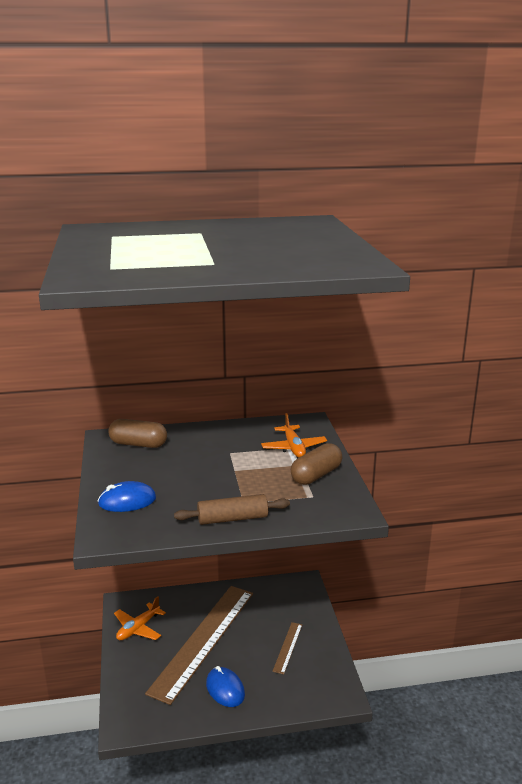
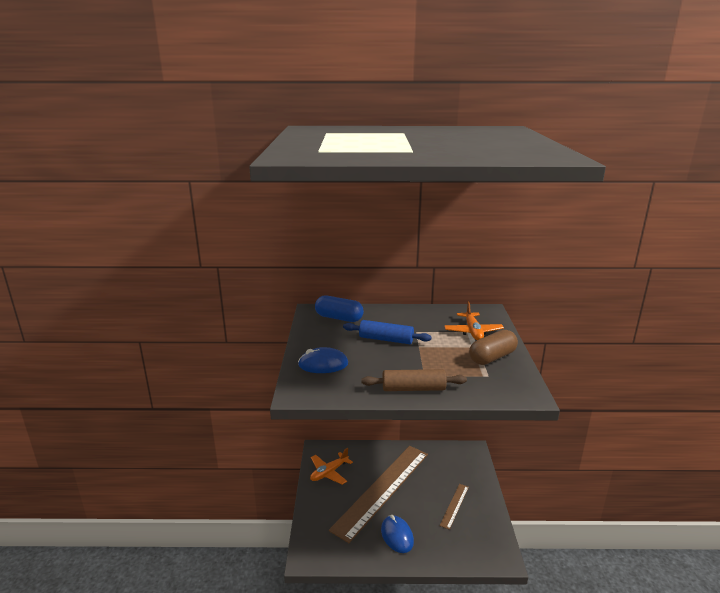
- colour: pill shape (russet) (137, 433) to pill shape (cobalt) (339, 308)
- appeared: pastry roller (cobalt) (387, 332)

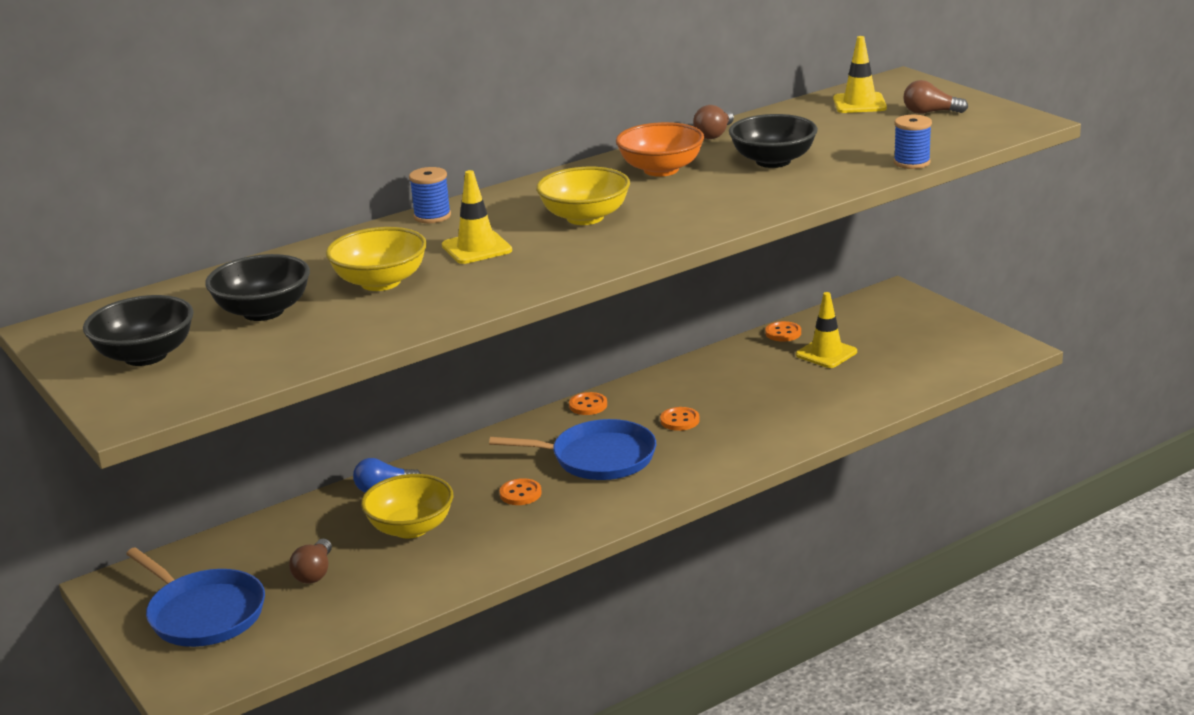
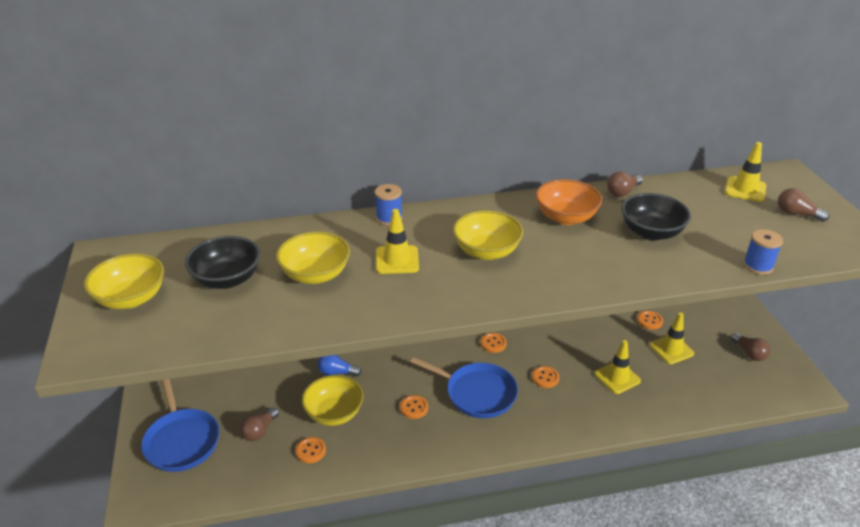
- colour: serving bowl (ebony) (138, 330) to serving bowl (golden) (124, 281)
- appeared: shirt button (orange-coloured) (311, 450)
- appeared: safety cone (golden) (618, 367)
- appeared: light bulb (russet) (750, 347)

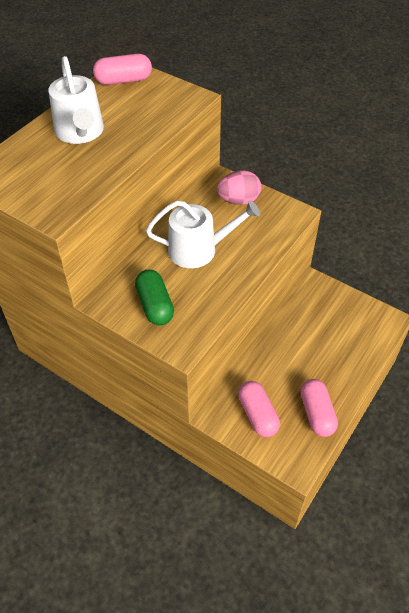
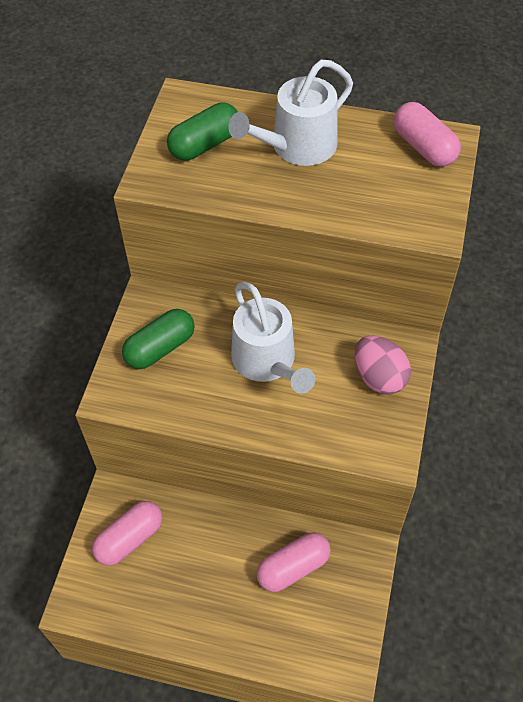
- appeared: pill shape (green) (202, 131)
- relocated: pill shape (rosy) (319, 408) to (293, 562)

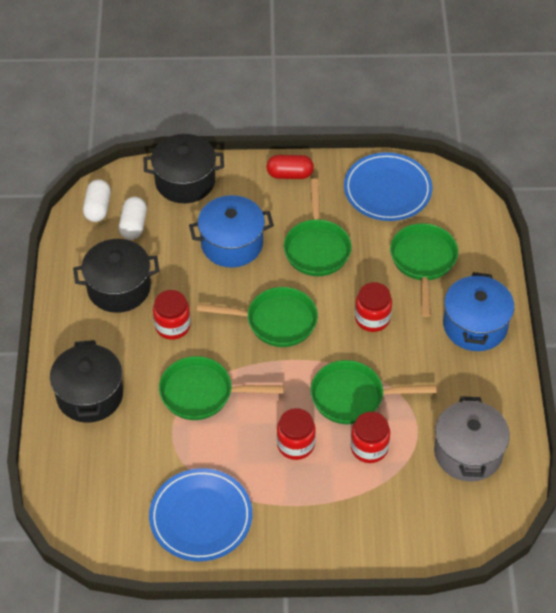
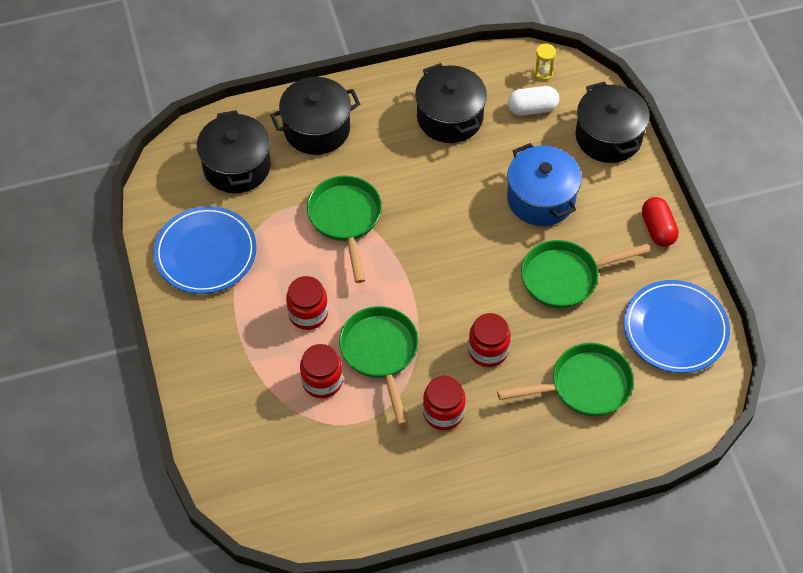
- appeared: cooking pot (ebony) (234, 151)
- relocated: jar (red) (172, 315) to (444, 403)
- exchanged: pill shape (white) (97, 200) to sandglass (golden) (544, 62)
- missing: pan (green) (257, 317)
- missing: cooking pot (grey) (472, 439)
- missing: cooking pot (cobalt) (478, 311)

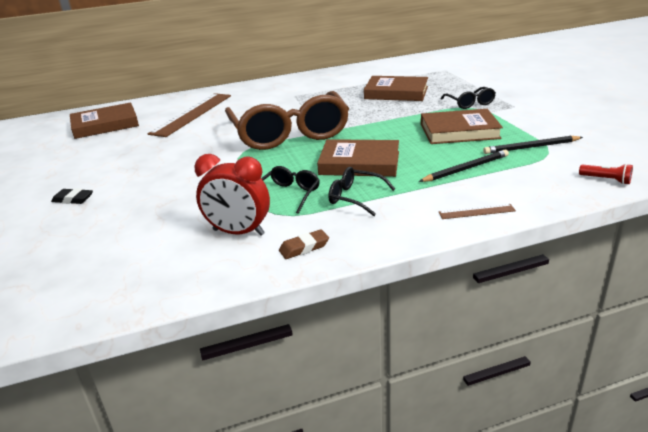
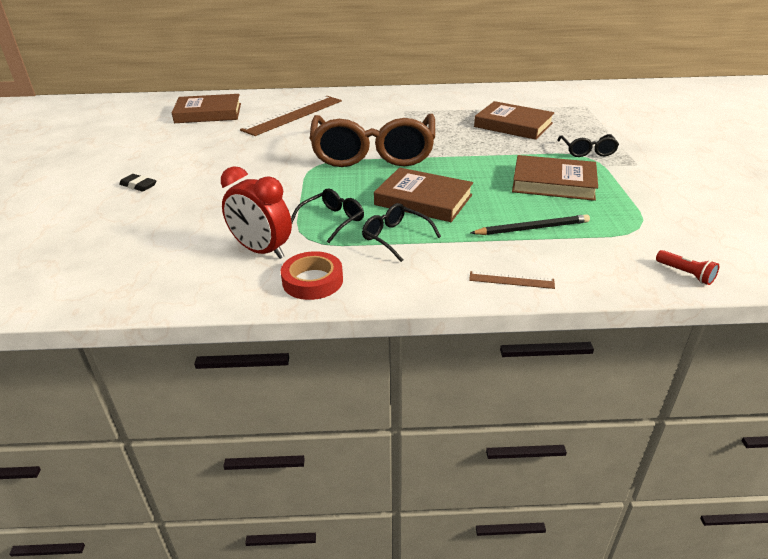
- exchanged: gum eraser (russet) (304, 244) to sticky tape (red) (312, 275)
- missing: pencil (ebony) (533, 145)

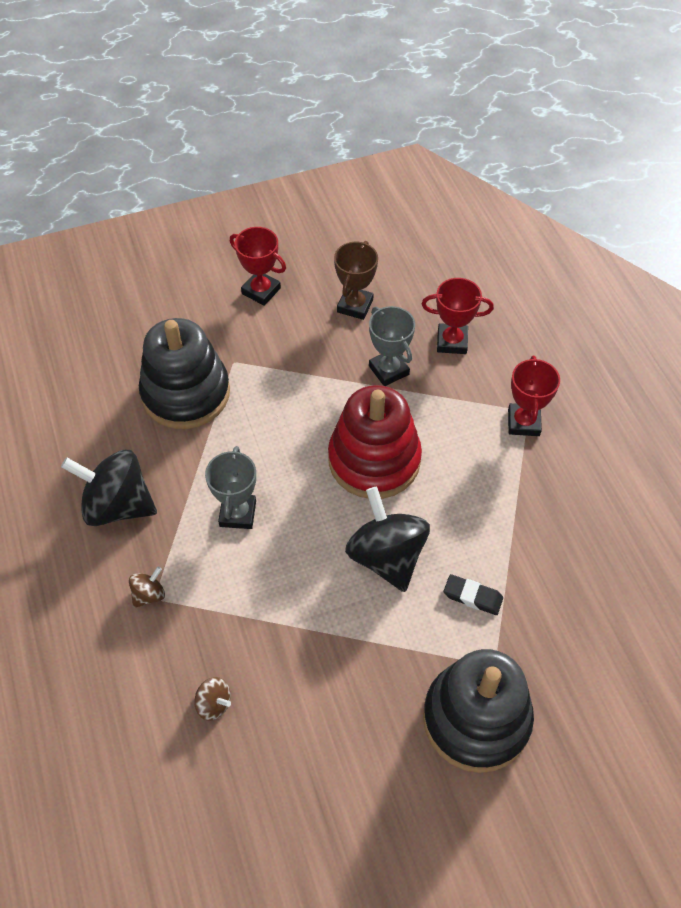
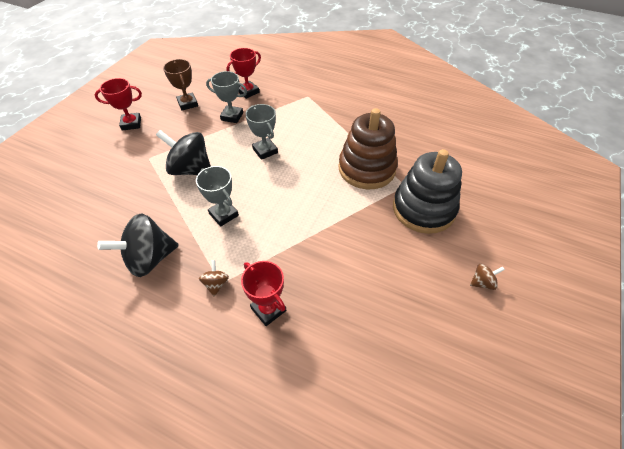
- relocated: spinning top (ebony) (387, 539) to (183, 152)
- relocated: trophy (red) (534, 396) to (263, 293)
- exchanged: stacking toy (red) (375, 442) to trophy (grey) (261, 132)
- exchanged: gum eraser (ebony) (473, 594) to stacking toy (russet) (368, 148)
- relocated: spinning top (russet) (212, 699) to (487, 277)
- missing: stacking toy (ebony) (184, 373)

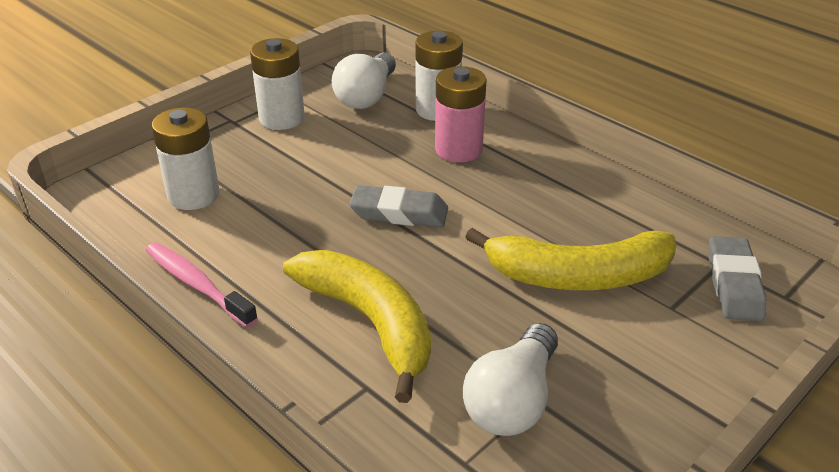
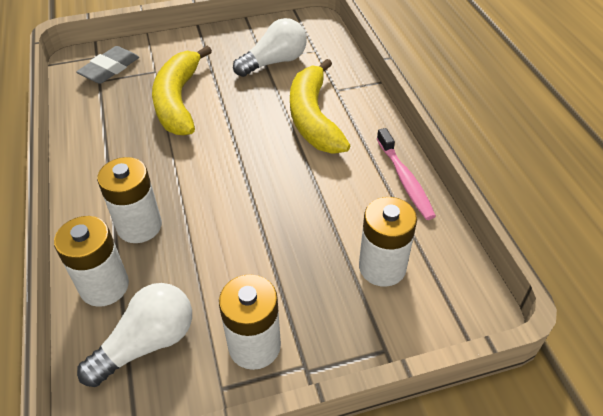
- colour: AA battery (rosy) (461, 114) to AA battery (white) (129, 200)
- spun: toy banana (golden) (570, 259) = (182, 91) 120 degrees counterclockwise
- missing: gum eraser (grey) (398, 206)

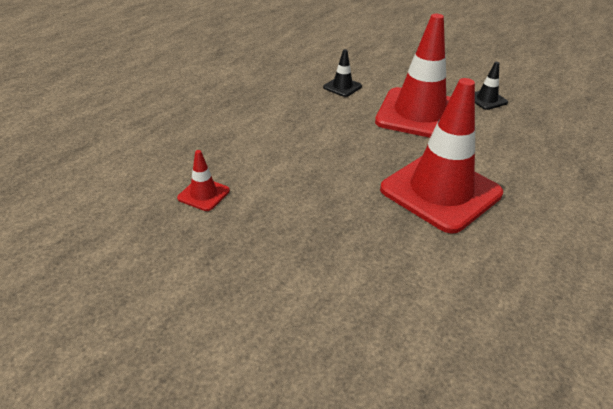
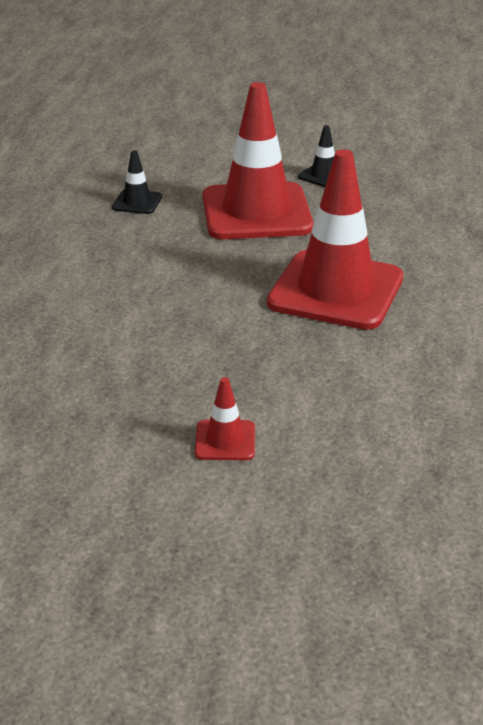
- relocated: safety cone (red) (203, 180) to (225, 418)

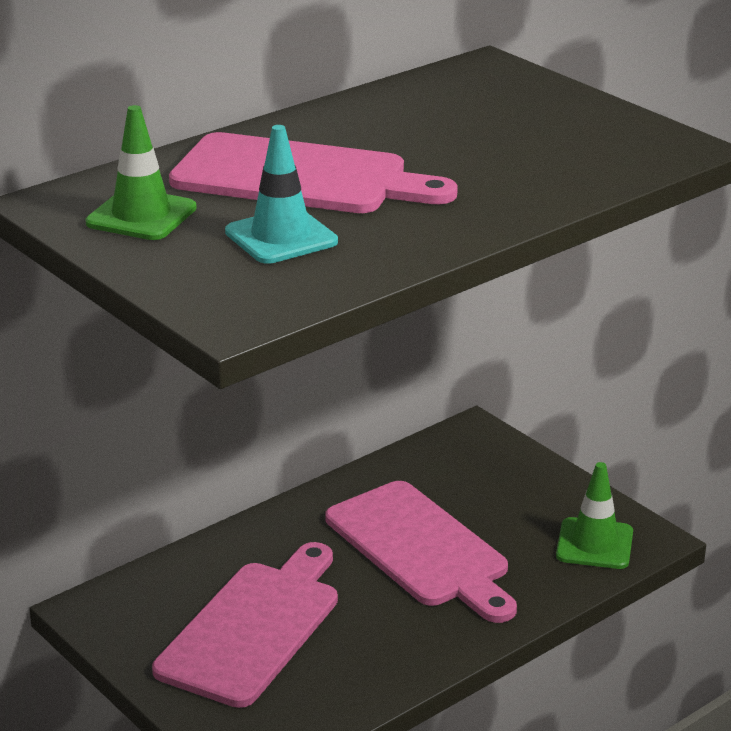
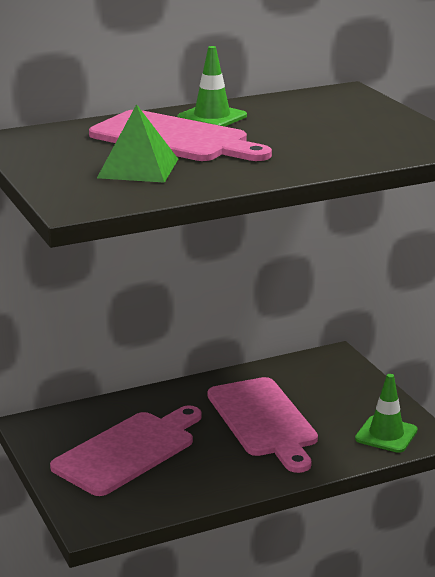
- exchanged: safety cone (aqua) (281, 194) to solid pyramid (green) (137, 143)
- relocated: safety cone (green) (141, 172) to (212, 86)

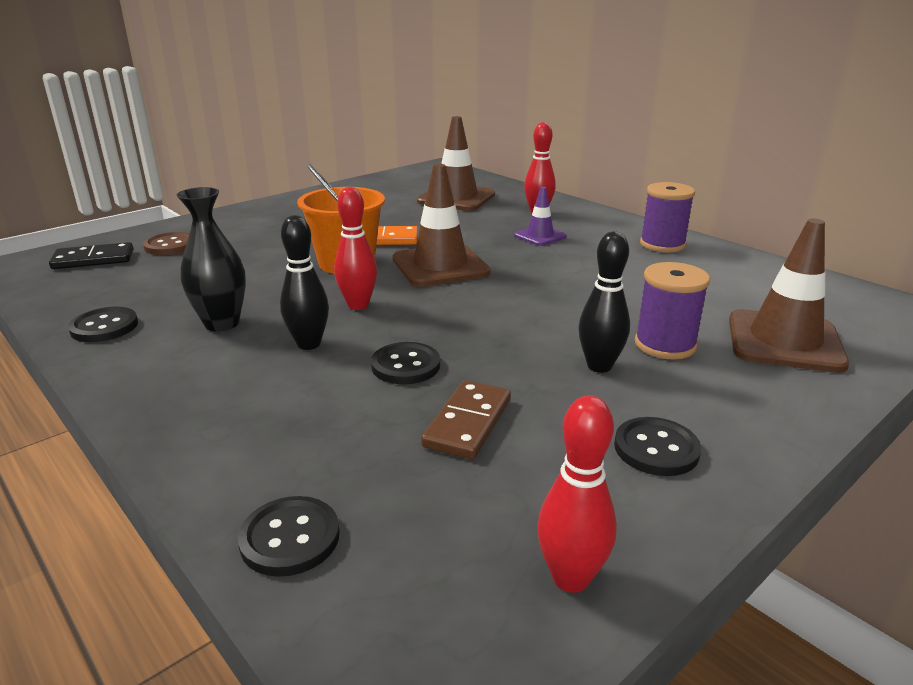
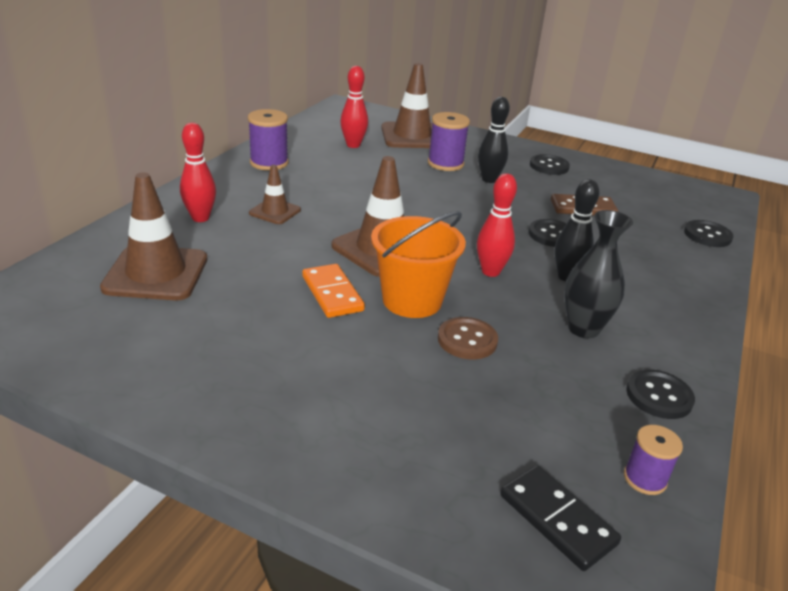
- colour: safety cone (royal purple) (540, 216) to safety cone (russet) (275, 194)
- relocated: skittle (red) (577, 494) to (354, 107)
- relocated: shirt button (russet) (166, 243) to (468, 338)
- appeared: reel of thread (royal purple) (653, 460)

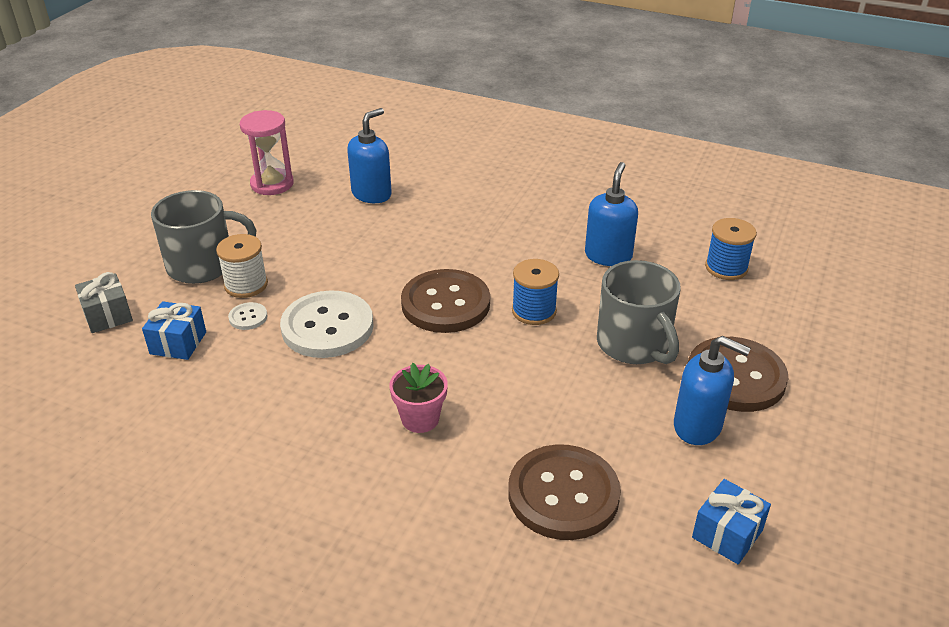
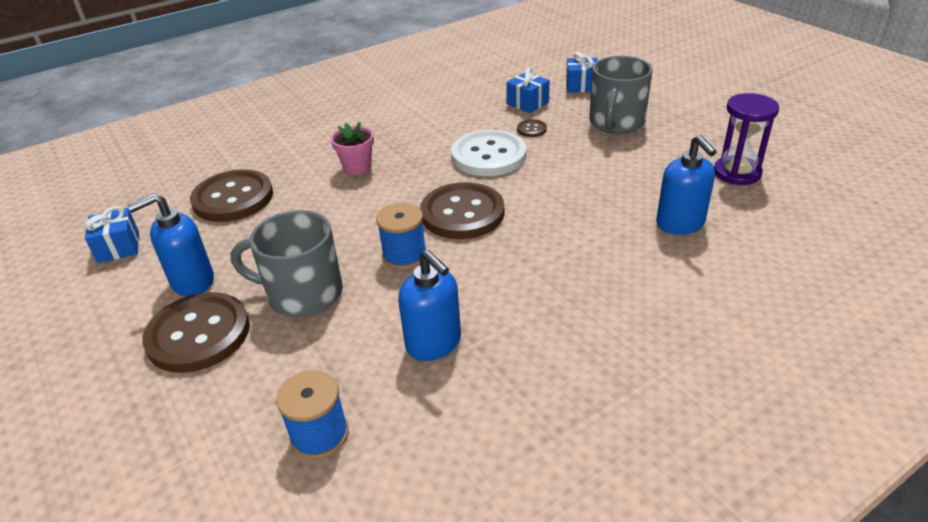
- colour: shirt button (white) (248, 316) to shirt button (russet) (532, 128)
- colour: gift (grey) (104, 302) to gift (cobalt) (582, 72)
- colour: sandglass (rosy) (267, 152) to sandglass (royal purple) (746, 139)
- missing: reel of thread (white) (242, 266)

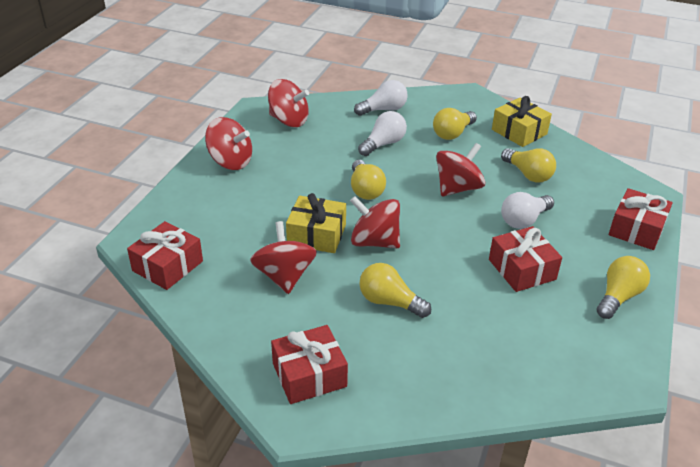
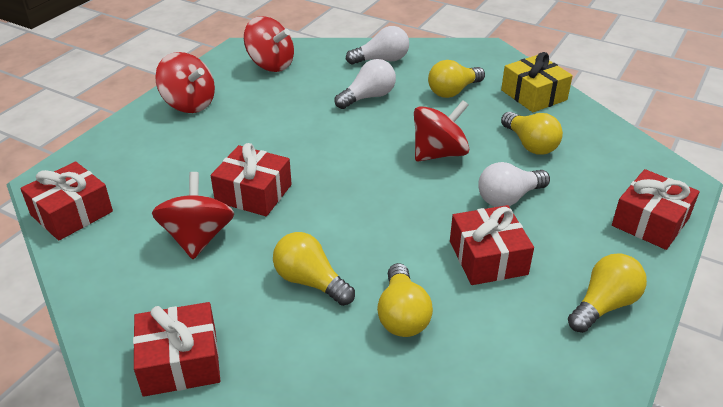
- colour: gift (golden) (316, 223) to gift (red) (251, 179)
- relocated: light bulb (golden) (368, 180) to (405, 300)
- missing: spinning top (red) (375, 222)

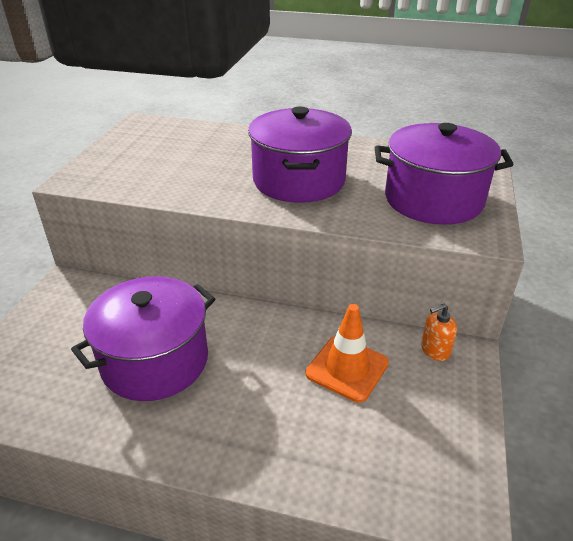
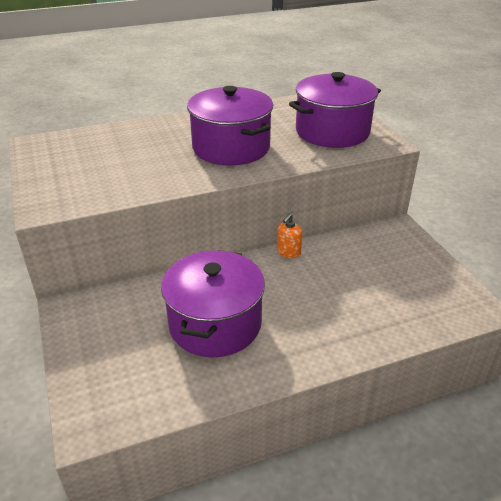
- relocated: soap dispenser (orange-coloured) (439, 332) to (289, 235)
- missing: safety cone (orange-coloured) (347, 353)

